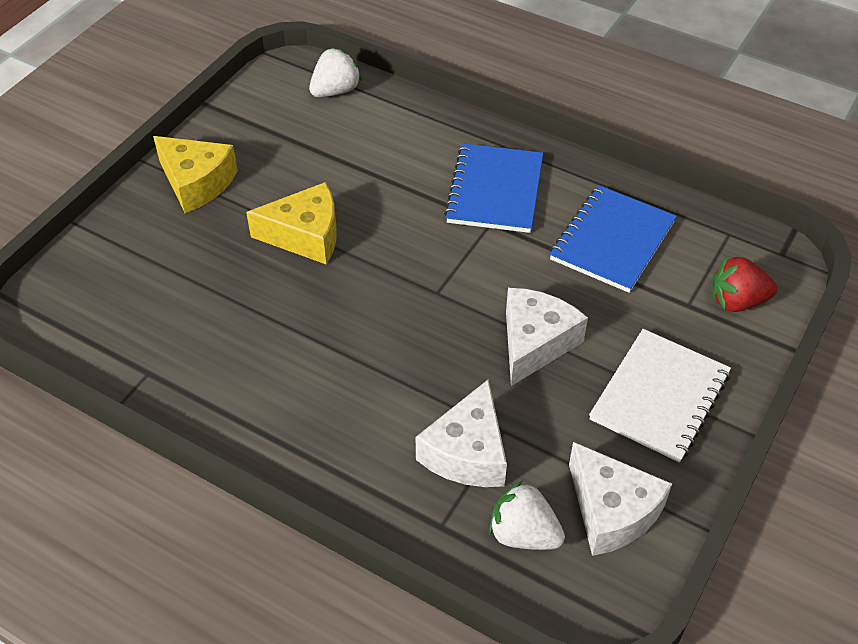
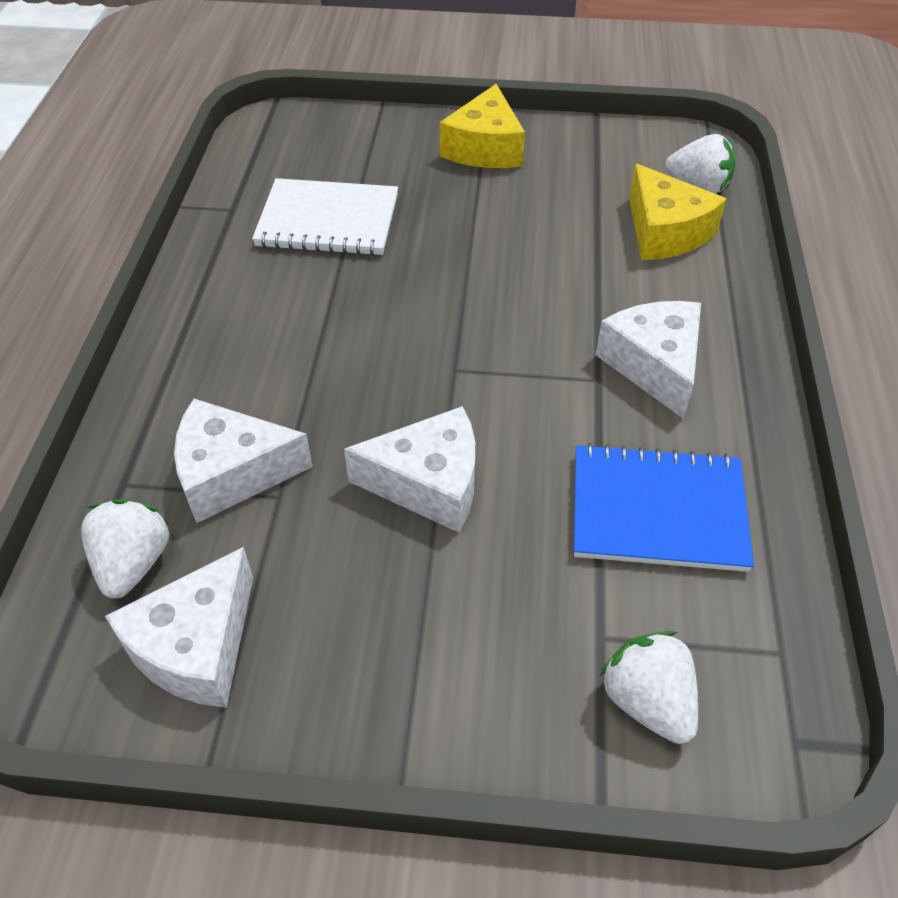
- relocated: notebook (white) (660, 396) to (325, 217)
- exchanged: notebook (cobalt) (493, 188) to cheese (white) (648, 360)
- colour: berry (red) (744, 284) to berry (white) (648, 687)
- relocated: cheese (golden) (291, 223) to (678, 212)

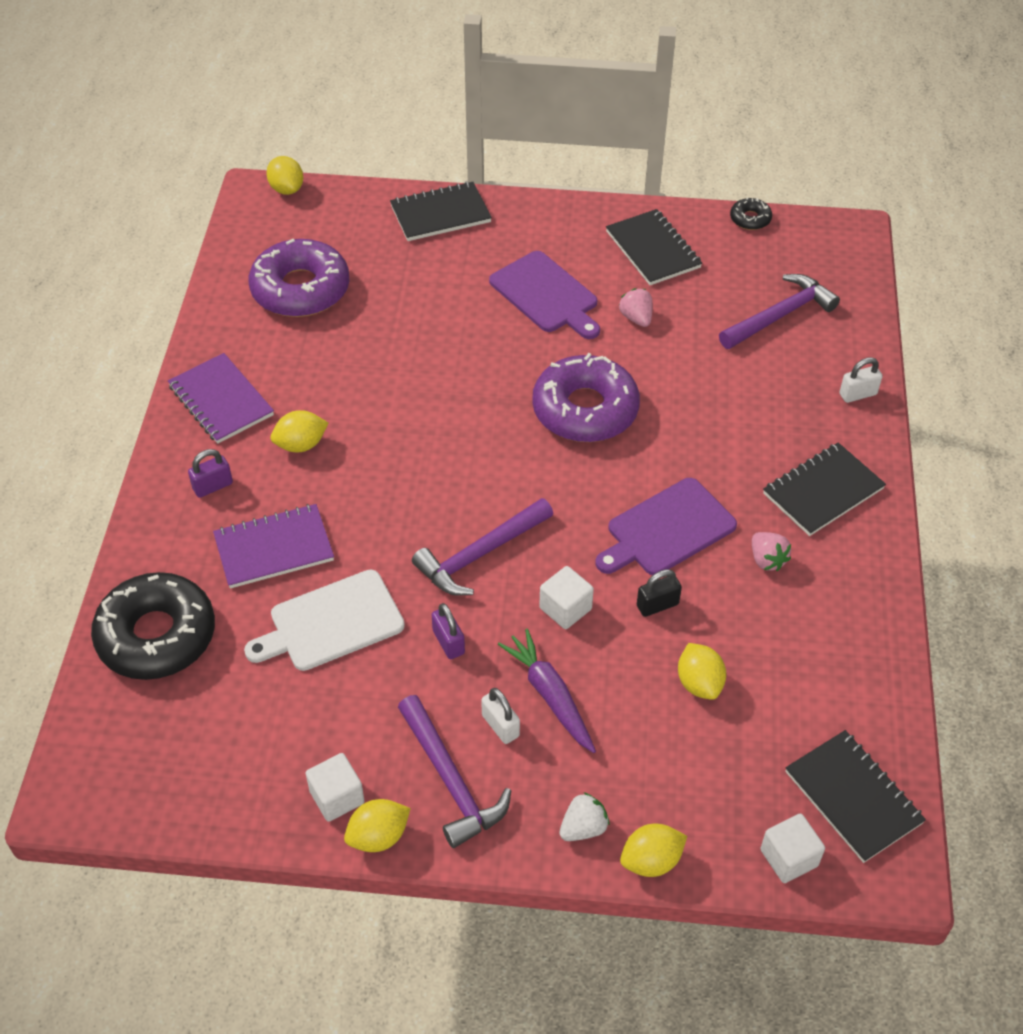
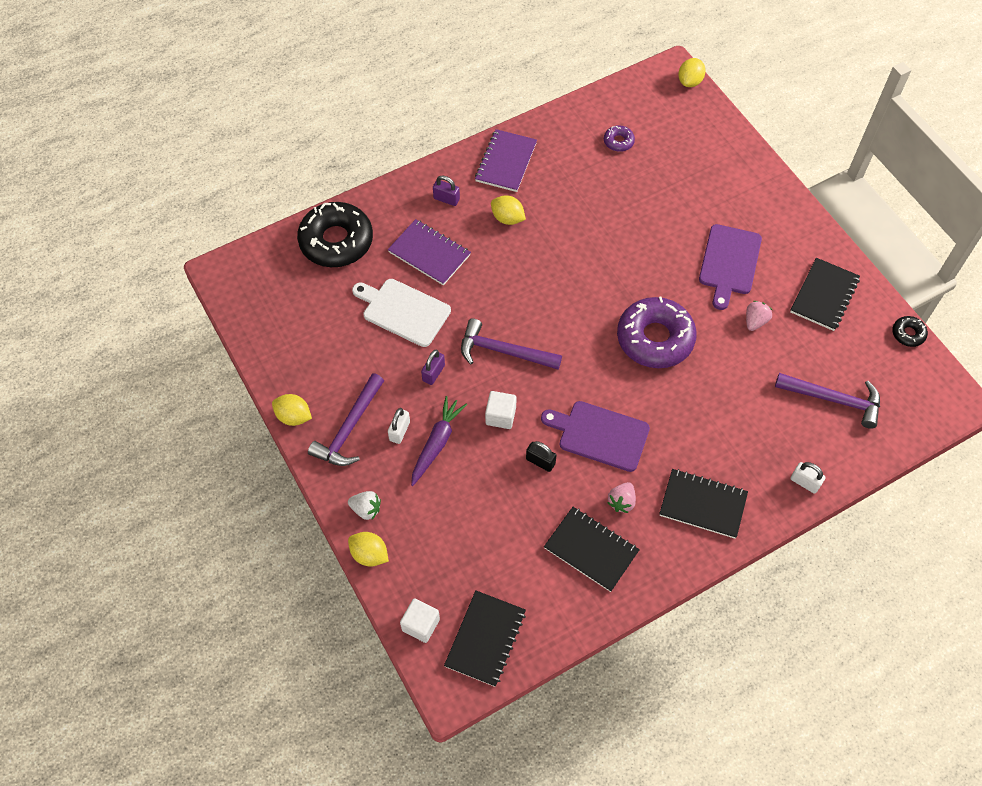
- relocated: notebook (ebony) (441, 211) to (592, 549)
- size: glazed donut (royal purple) (299, 278) = (619, 138) x0.44
- missing: cube (white) (335, 787)
- missing: toy lemon (golden) (702, 671)

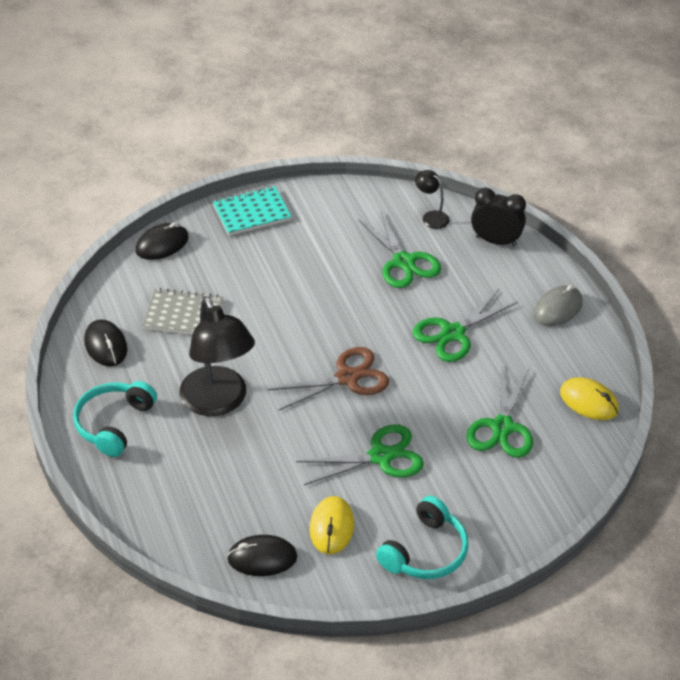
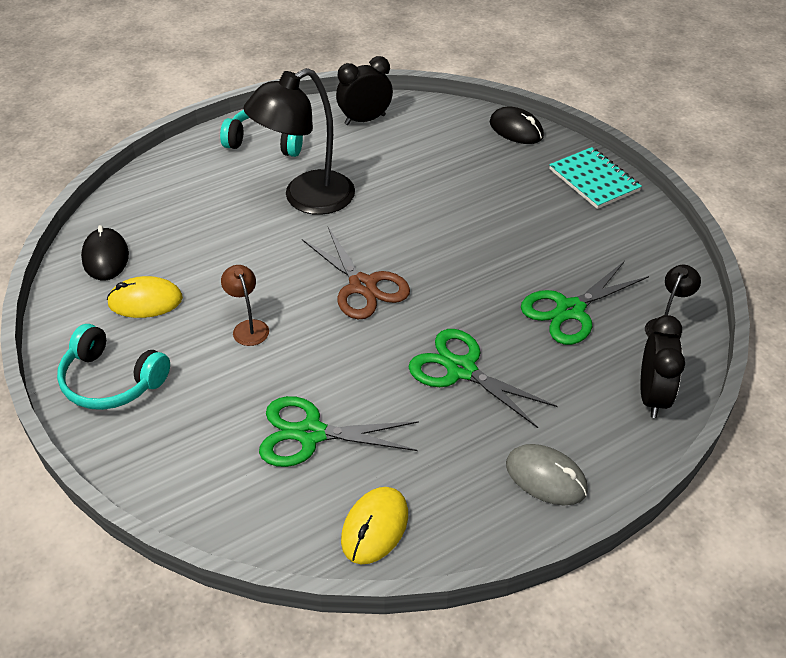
- exchanged: scissors (green) (360, 454) to desk lamp (russet) (245, 305)
- exchanged: mouse (ebony) (105, 343) to bedside clock (ebony) (364, 90)
- missing: notebook (grey) (182, 311)

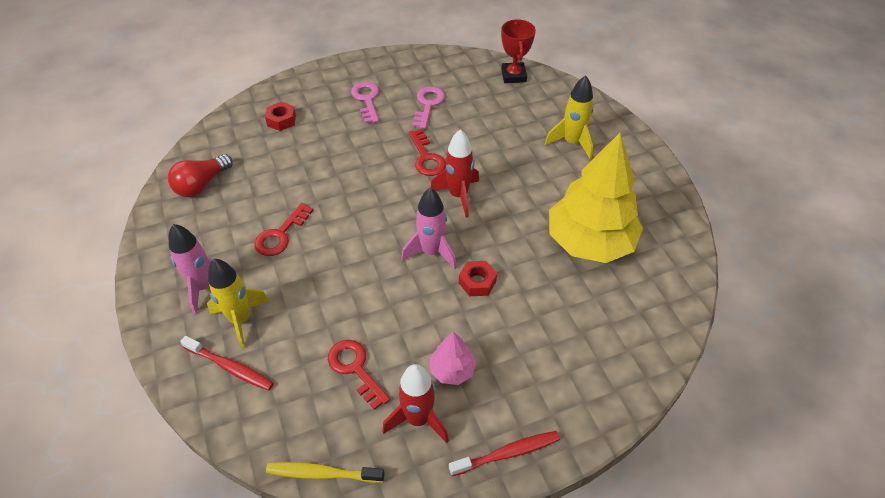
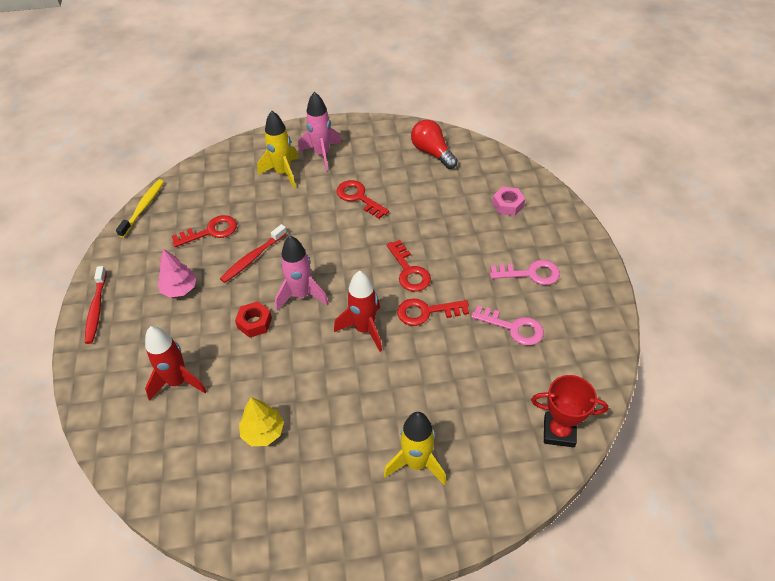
- relocated: rocket (red) (415, 403) to (176, 363)
- relocated: toothbrush (red) (227, 363) to (253, 253)
- size: fir tree (golden) (596, 198) = (261, 421) x0.44
- appeared: door key (red) (409, 266)
- colour: nut (red) (280, 116) to nut (rosy) (508, 201)

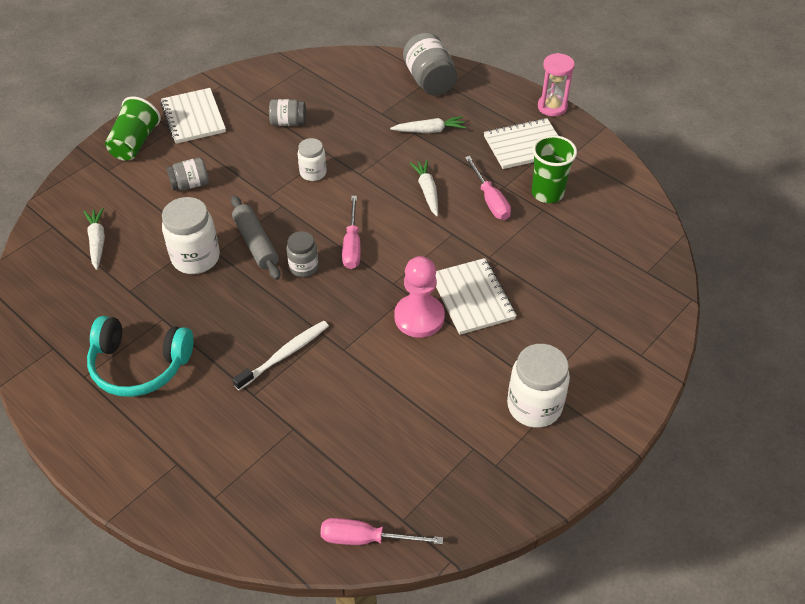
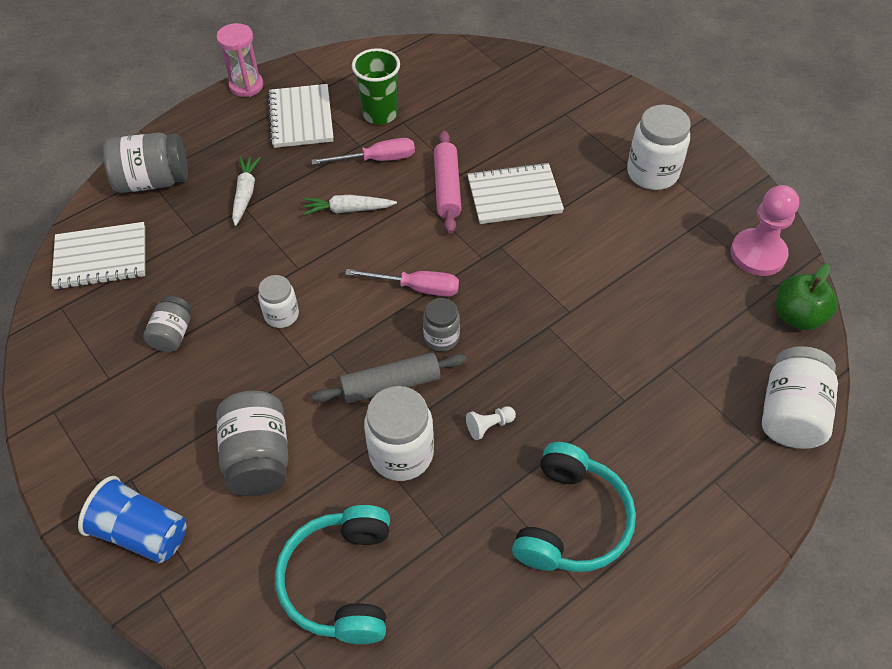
- relocated: notebook (white) (193, 116) to (98, 256)
- colour: cup (green) (133, 129) to cup (cobalt) (132, 519)
- size: jar (grey) (188, 174) = (252, 443) x1.68
- exchanged: carrot (white) (94, 239) to headphones (aqua) (332, 574)
- appeared: pastry roller (rosy) (448, 182)
- appeared: chess pawn (white) (491, 423)
- relocated: chess pawn (rosy) (419, 297) to (764, 230)
- appeared: jar (white) (800, 397)
- exchanged: flat screwdriver (rosy) (381, 531) to apple fruit (green) (807, 297)
- missing: toothbrush (white) (280, 355)

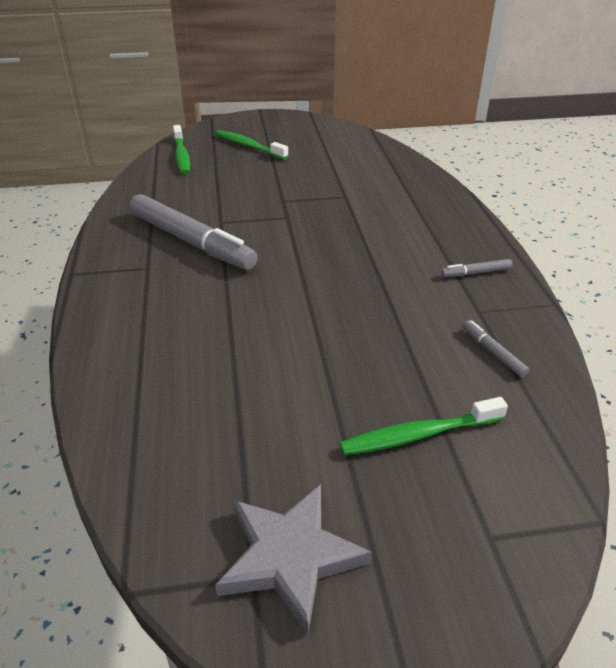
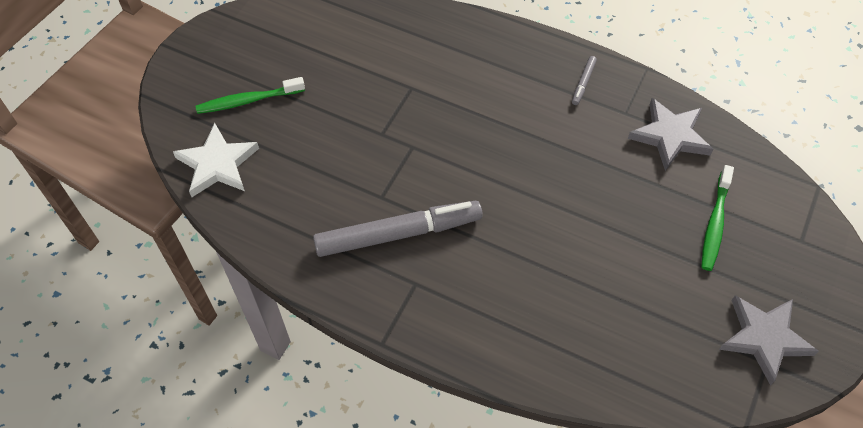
- exchanged: toothbrush (green) (181, 150) to star shape (white) (216, 160)
- exchanged: marker (grey) (496, 348) to star shape (grey) (670, 134)

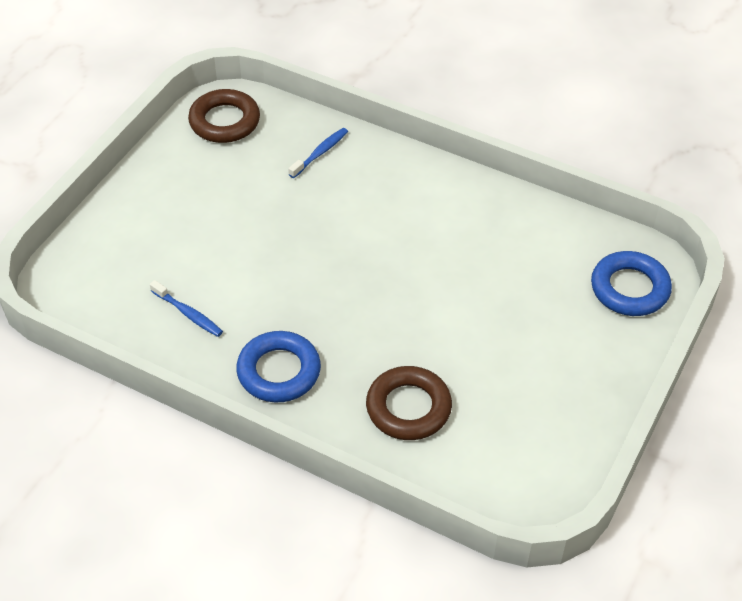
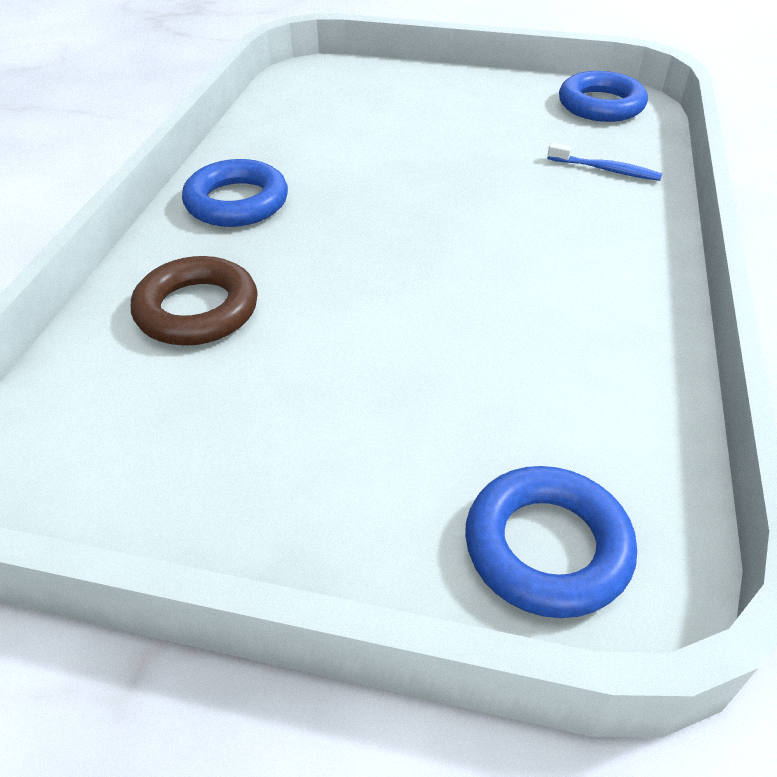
- colour: torus (russet) (224, 116) to torus (cobalt) (603, 96)
- missing: toothbrush (cobalt) (186, 308)

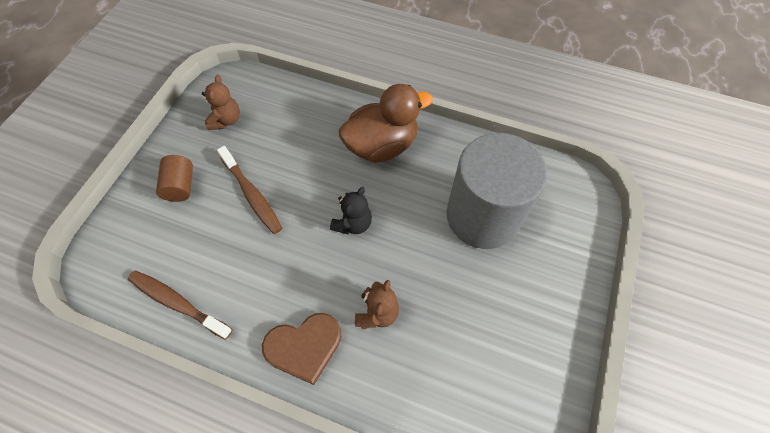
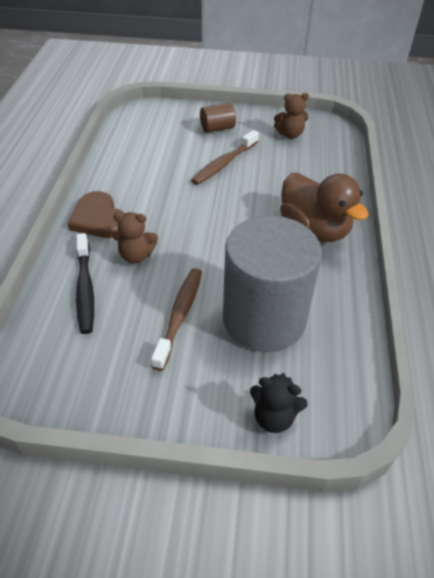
- appeared: toothbrush (ebony) (85, 283)
- relocated: toothbrush (russet) (180, 305) to (176, 319)
- relocated: teddy (ebony) (351, 211) to (279, 403)

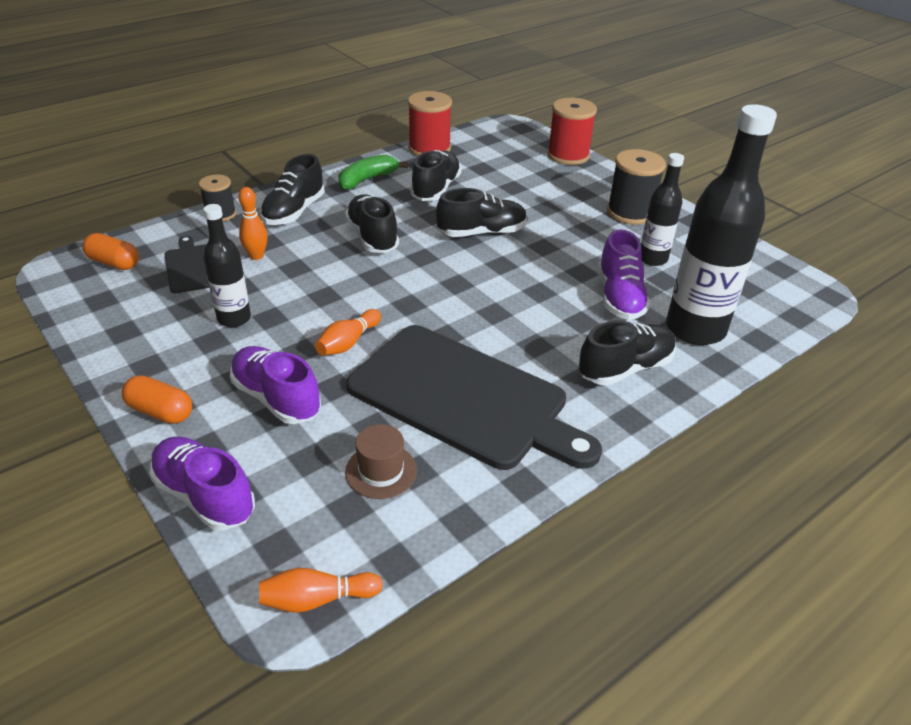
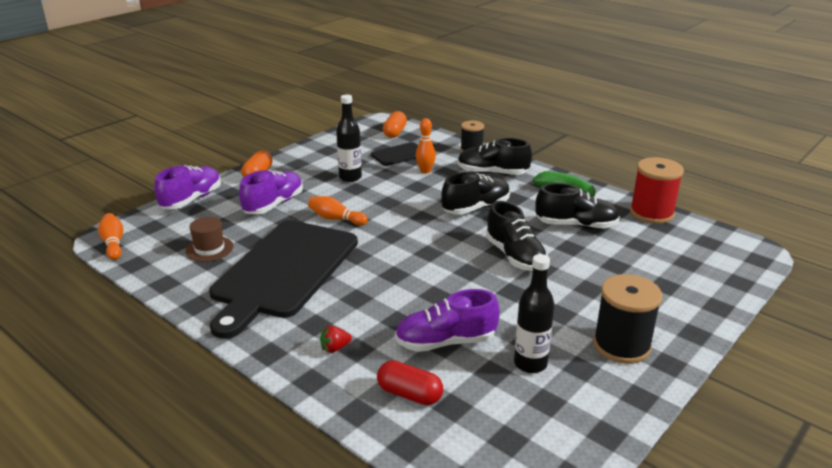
- exchanged: sneaker (ebony) (627, 352) to berry (red) (336, 339)
- exchanged: bottle (ebony) (721, 224) to pill shape (red) (410, 382)
- missing: reel of thread (red) (572, 131)

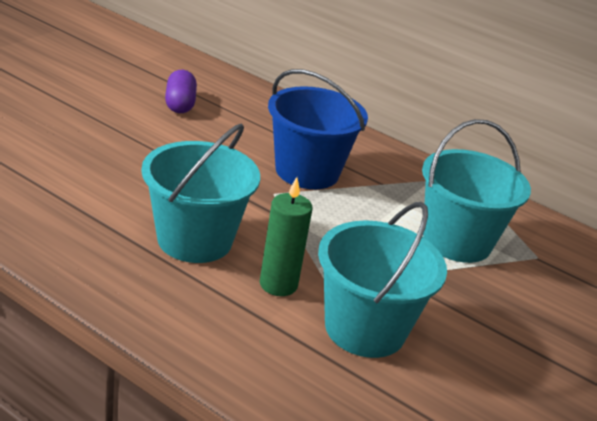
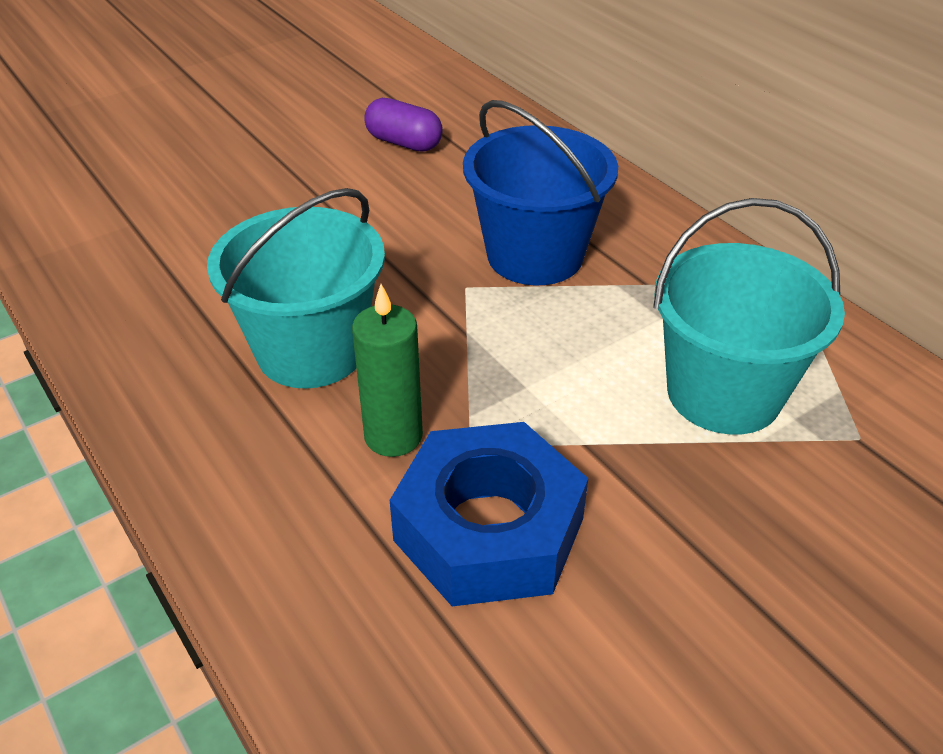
- spun: pill shape (royal purple) (181, 91) = (403, 125) 75 degrees counterclockwise
- exchanged: pail (aqua) (382, 280) to nut (cobalt) (489, 514)

